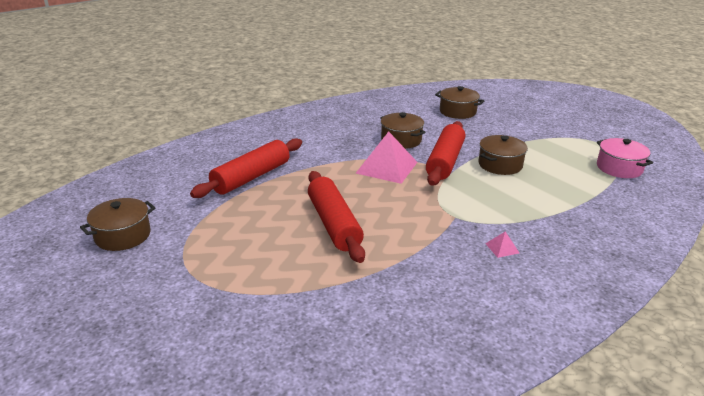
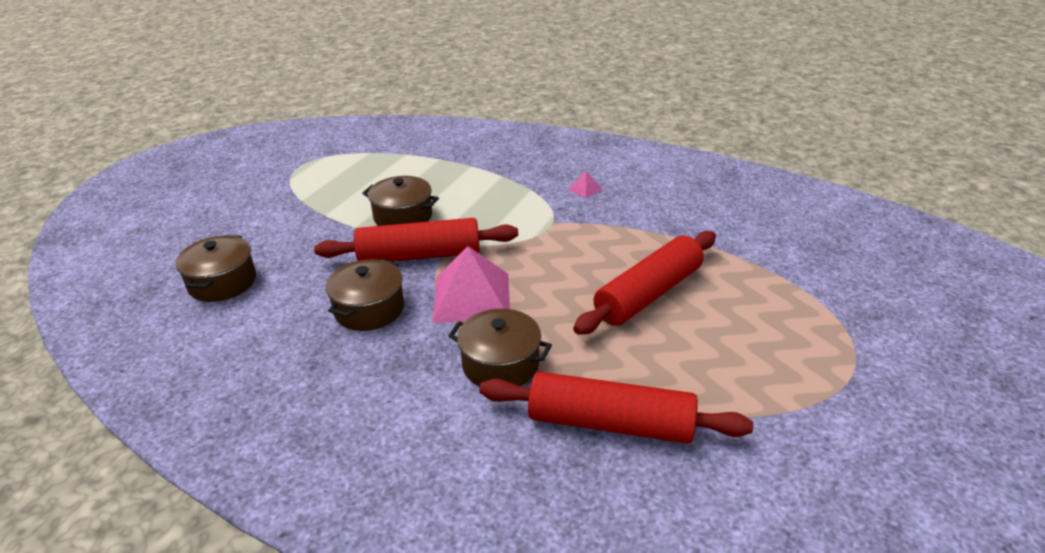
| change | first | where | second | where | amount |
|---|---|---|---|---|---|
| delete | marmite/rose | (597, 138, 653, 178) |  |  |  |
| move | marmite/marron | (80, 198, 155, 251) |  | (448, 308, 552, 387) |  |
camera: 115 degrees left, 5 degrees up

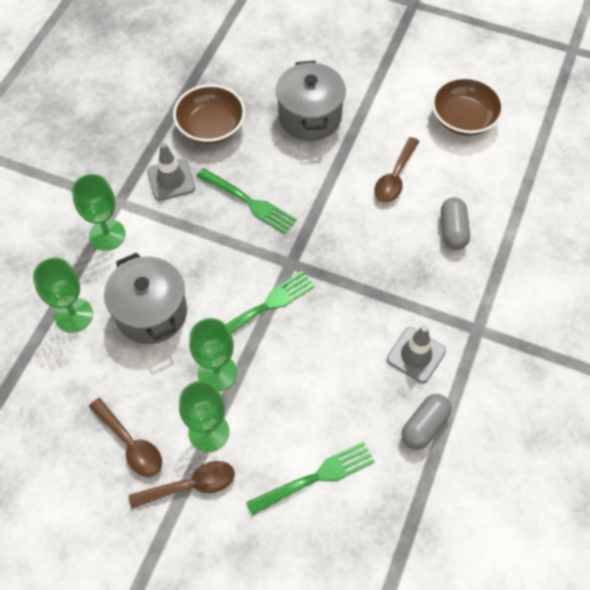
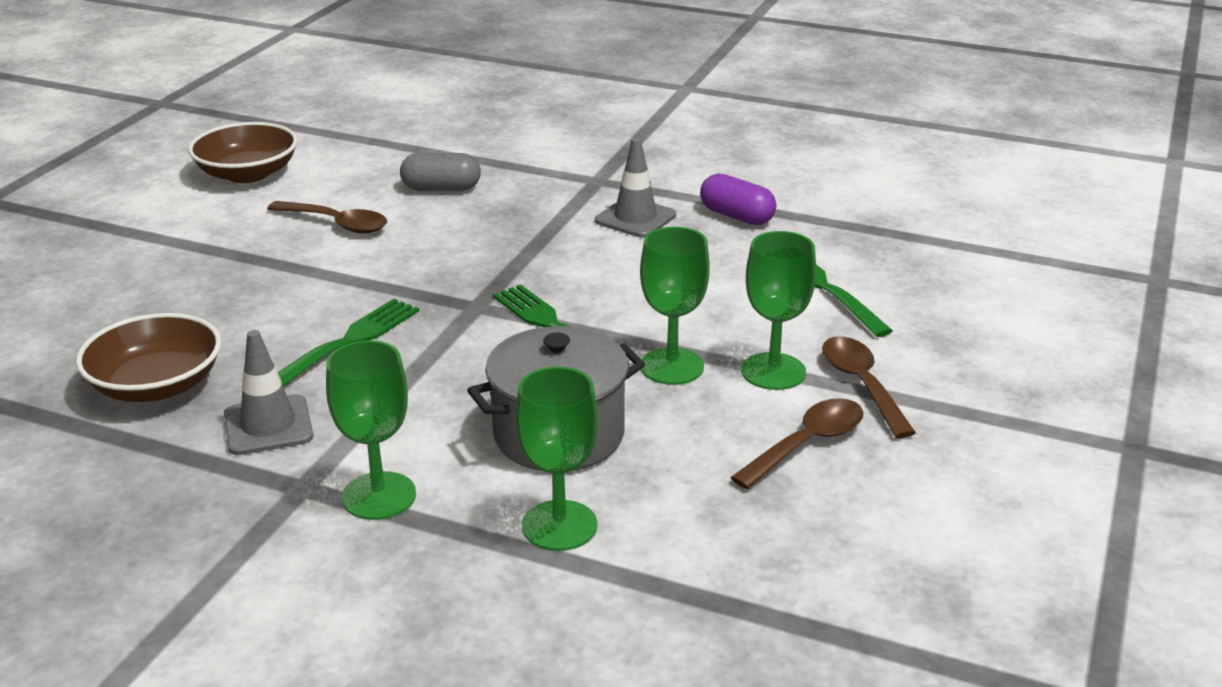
| change | first | where | second | where | amount |
|---|---|---|---|---|---|
| delete | marmite/gris | (276, 60, 346, 141) |  |  |  |
| recolor | gélule/gris | (402, 394, 452, 450) | gélule/violet | (700, 173, 776, 225) |  |
camera: 90 degrees left, 30 degrees down

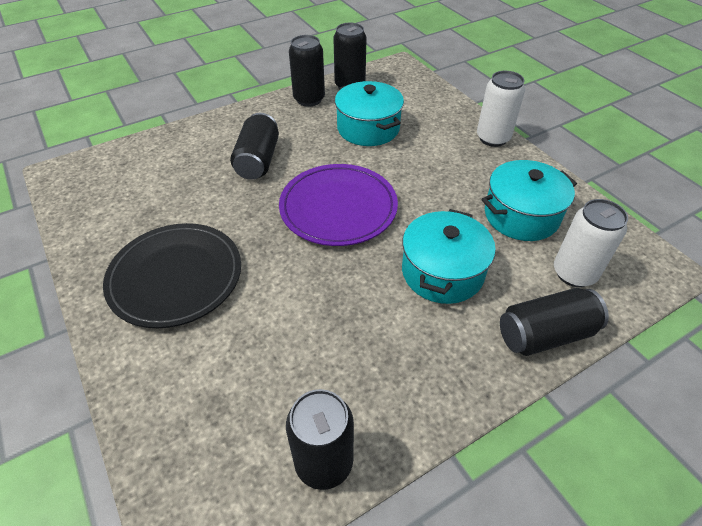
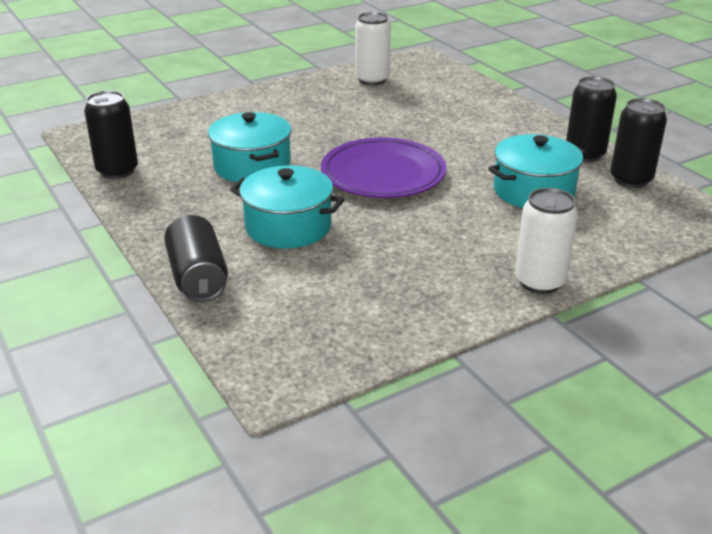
| change | first | where | second | where | amount |
|---|---|---|---|---|---|
| delete | assiette/noir | (103, 223, 241, 328) |  |  |  |
| delete | canette/noir | (230, 113, 279, 180) |  |  |  |
| move | marmite/turquoise | (481, 160, 577, 241) |  | (208, 112, 292, 182) |  |
| move | canette/blanc | (554, 199, 628, 287) |  | (355, 12, 391, 85) |  |
camera: 90 degrees right, 15 degrees down

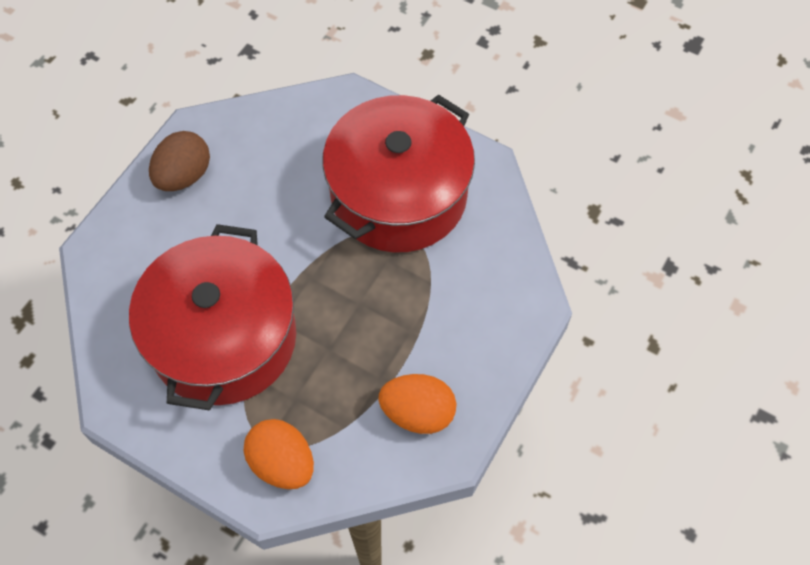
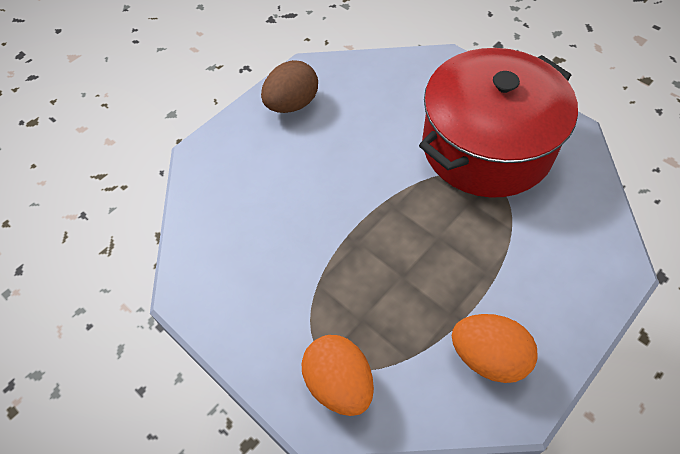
| change | first | where | second | where | amount |
|---|---|---|---|---|---|
| delete | marmite/rouge | (129, 224, 296, 411) |  |  |  |
camera: 15 degrees right, 5 degrees down

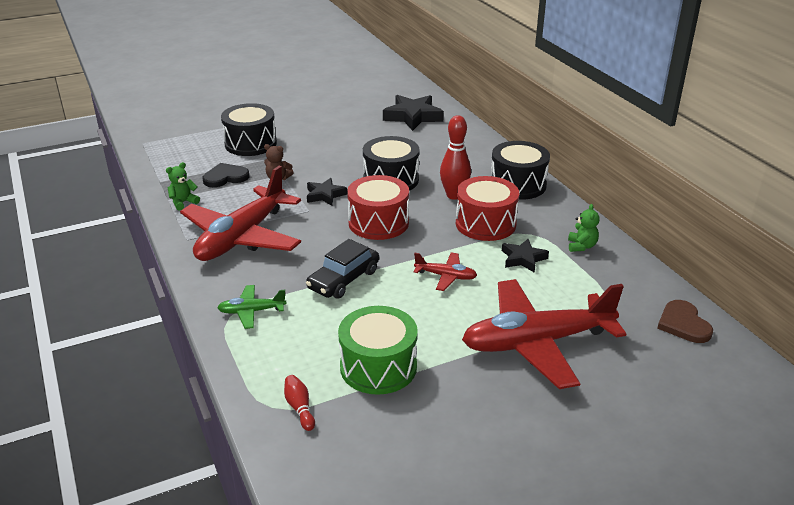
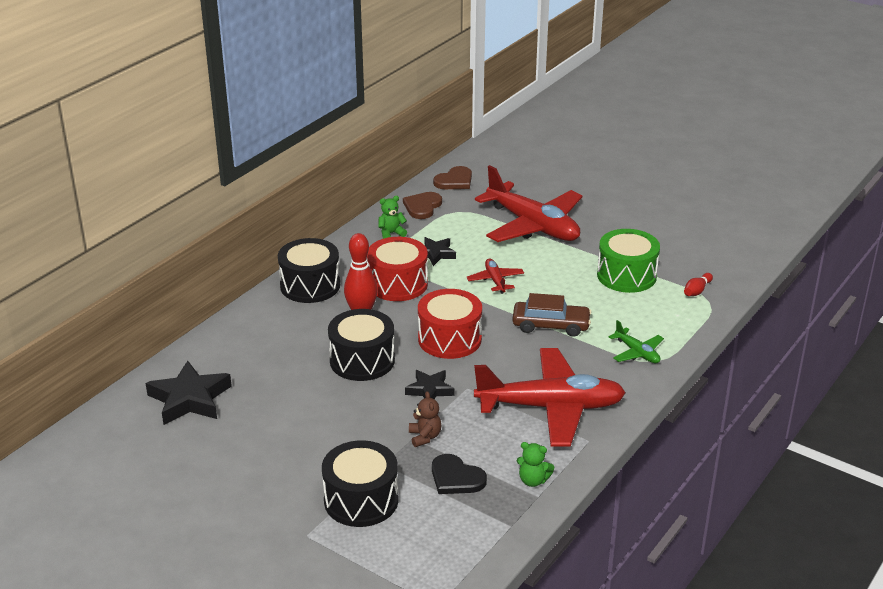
| change | first | where | second | where | amount |
|---|---|---|---|---|---|
| insert |  |  | cœur/marron | (403, 192, 442, 219) |  |
| recolor | voiture/noir | (306, 239, 379, 299) | voiture/marron | (512, 293, 592, 337) |  |
camera: 120 degrees left, 0 degrees up

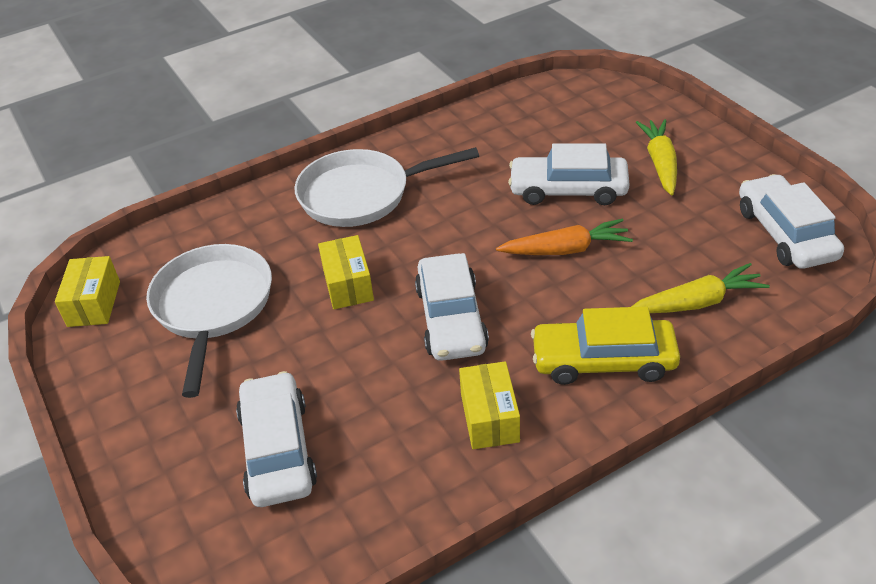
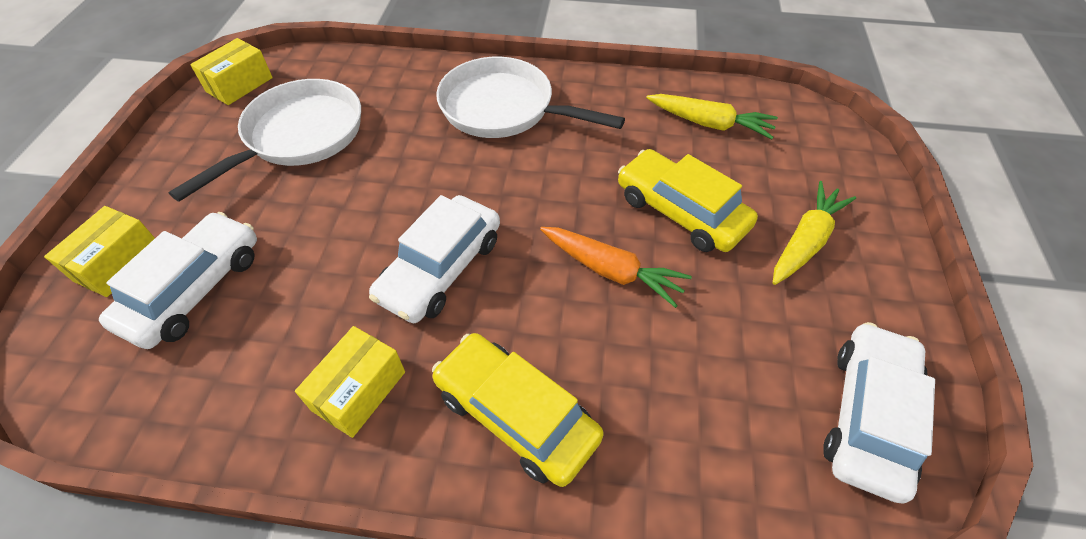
| change | first | where | second | where | amount |
|---|---|---|---|---|---|
| move | boîte/jaune | (318, 235, 374, 309) |  | (44, 206, 155, 297) |  |
| move | carotte/jaune | (631, 263, 770, 313) |  | (646, 94, 778, 139) |  |
| recolor | voiture/blanc | (508, 143, 629, 205) | voiture/jaune | (618, 149, 758, 252) |  |
camera: 35 degrees right, 10 degrees up

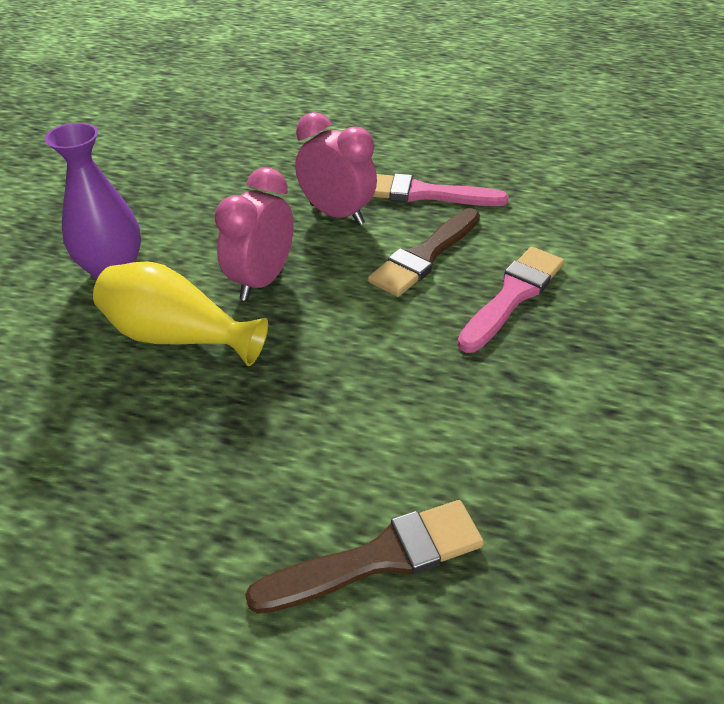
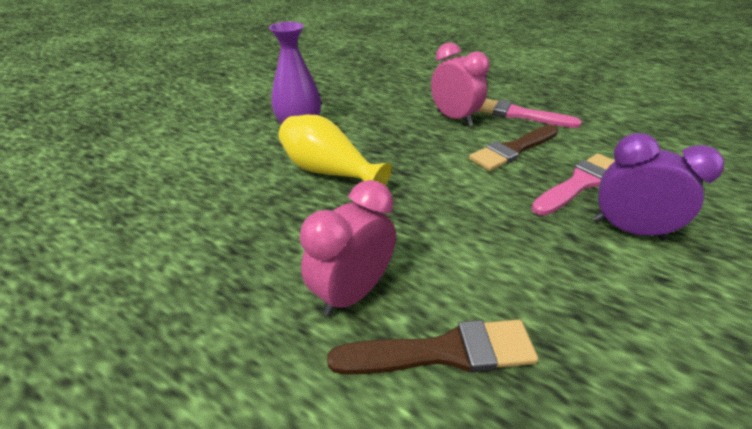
| change | first | where | second | where | amount |
|---|---|---|---|---|---|
| insert |  |  | réveil/violet | (593, 133, 724, 240) |  |
| move | réveil/rose | (214, 167, 294, 301) |  | (300, 180, 396, 317) |  |
camera: 15 degrees right, 5 degrees down

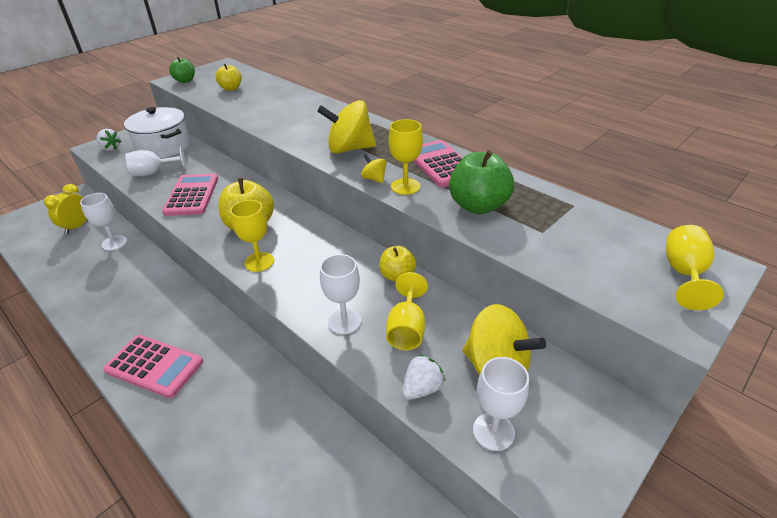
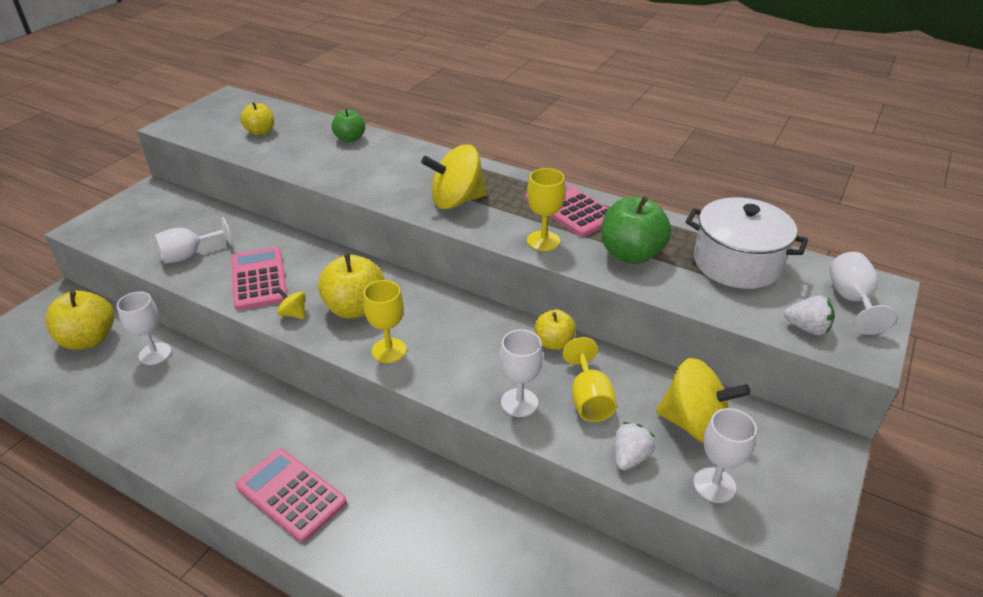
| change | first | where | second | where | amount |
|---|---|---|---|---|---|
| move | fraise/blanc | (96, 129, 121, 151) |  | (784, 295, 835, 335) |  |
| move | marmite/blanc | (124, 107, 190, 158) |  | (685, 198, 808, 289) |  |
| move | pomme/vert | (169, 57, 195, 83) |  | (332, 109, 365, 142) |  |
| move | toupie/jaune | (361, 154, 387, 183) |  | (277, 288, 305, 319) |  |
| replace | réveil/jaune | (44, 184, 87, 234) | pomme/jaune | (45, 290, 114, 350) |  |
| recolor | verre à pied/jaune | (666, 225, 724, 310) | verre à pied/blanc | (829, 252, 897, 335) |  |
| rotate | calculatrice/rose | (103, 335, 203, 398) |  | (236, 449, 347, 542) | 150 degrees counterclockwise |
camera: 15 degrees left, 0 degrees up

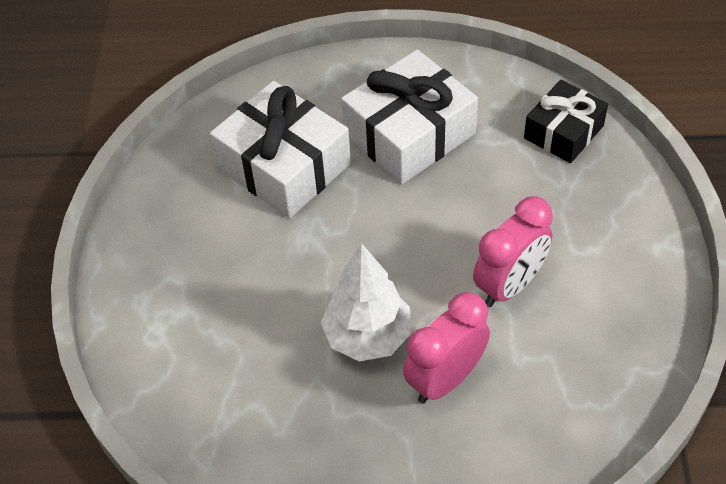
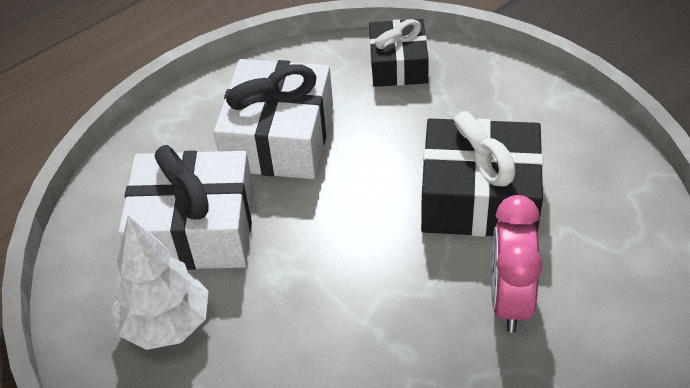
| change | first | where | second | where | amount |
|---|---|---|---|---|---|
| move | arbre/blanc | (321, 243, 411, 362) |  | (111, 216, 208, 350) |  |
| replace | réveil/rose | (473, 197, 553, 307) | cadeau/noir | (421, 111, 543, 237) |  |
camera: 40 degrees left, 5 degrees down

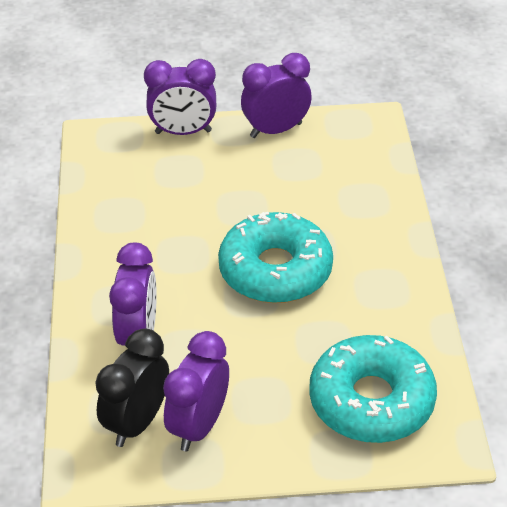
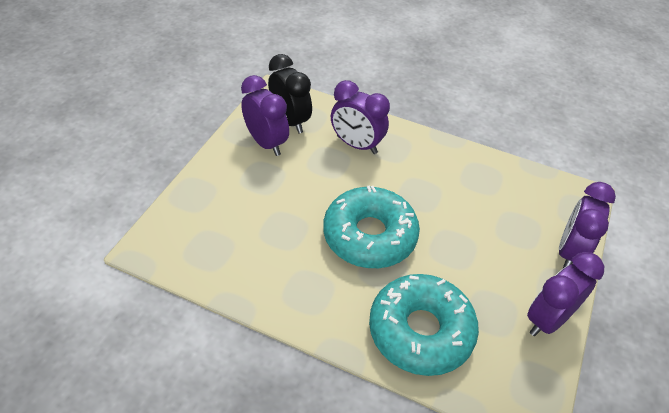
| change | first | where | second | where | amount |
|---|---|---|---|---|---|
| move | beignet/turquoise | (309, 335, 437, 443) |  | (369, 274, 479, 376) |  |
| rotate | réveil/violet | (241, 53, 312, 138) |  | (527, 252, 604, 336) | 135 degrees counterclockwise |
camera: 115 degrees right, 5 degrees up

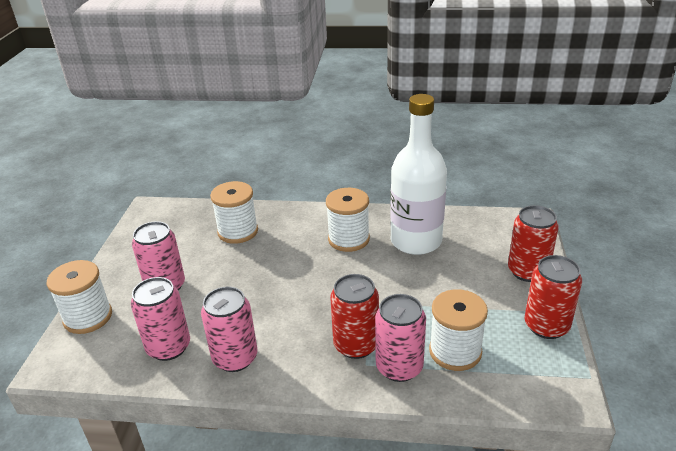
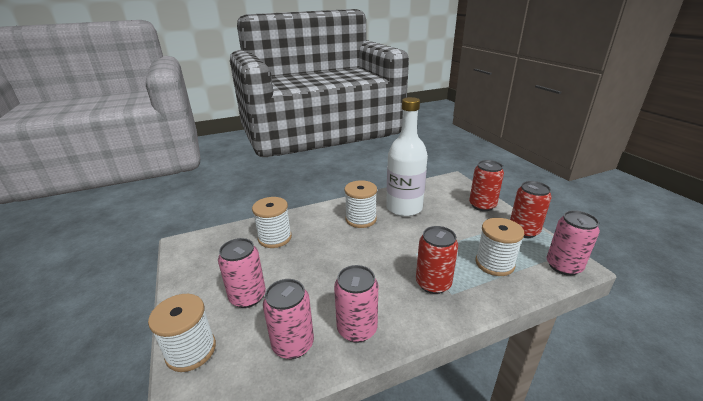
| change | first | where | second | where | amount |
|---|---|---|---|---|---|
| move | canette/rose | (375, 294, 426, 382) |  | (547, 210, 600, 276) |  |
camera: 30 degrees left, 5 degrees down

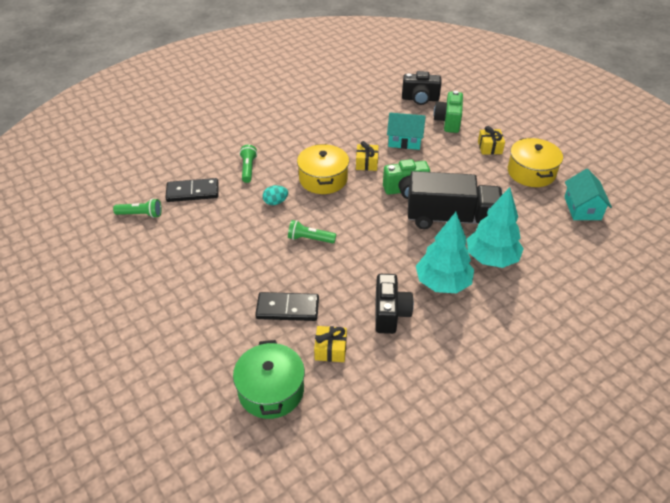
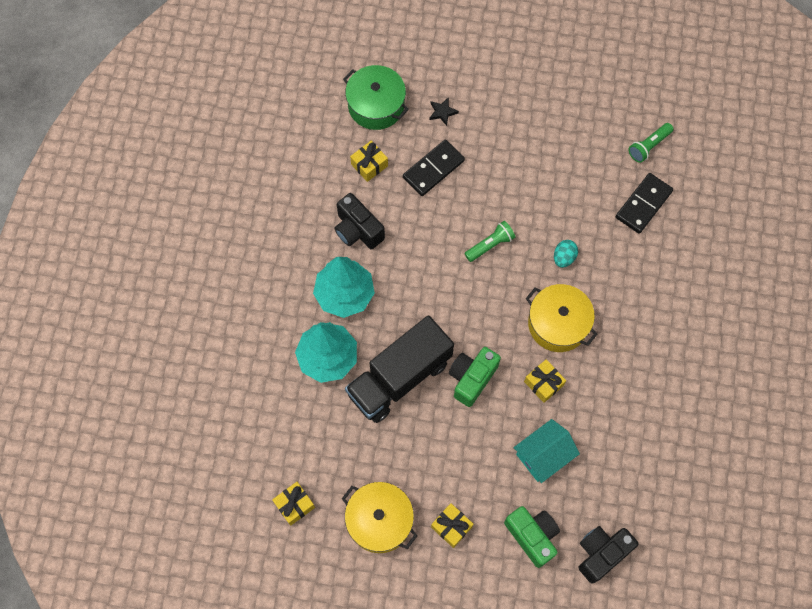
| change | first | where | second | where | amount |
|---|---|---|---|---|---|
| delete | lampe de poche/vert | (239, 145, 257, 183) |  |  |  |
| insert |  |  | étoile/noir | (429, 97, 459, 126) |  |
| replace | maison/turquoise | (564, 169, 612, 220) | cadeau/jaune | (272, 482, 315, 526) |  |
camera: 135 degrees right, 25 degrees up

